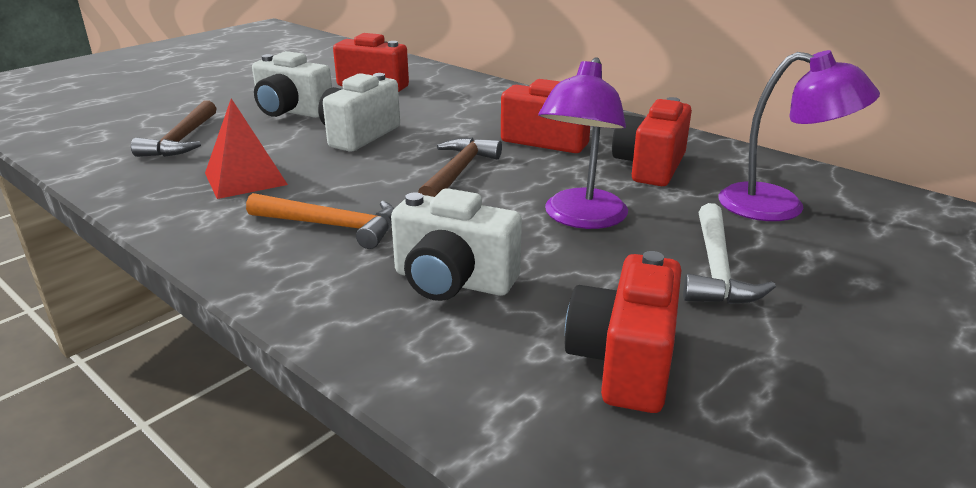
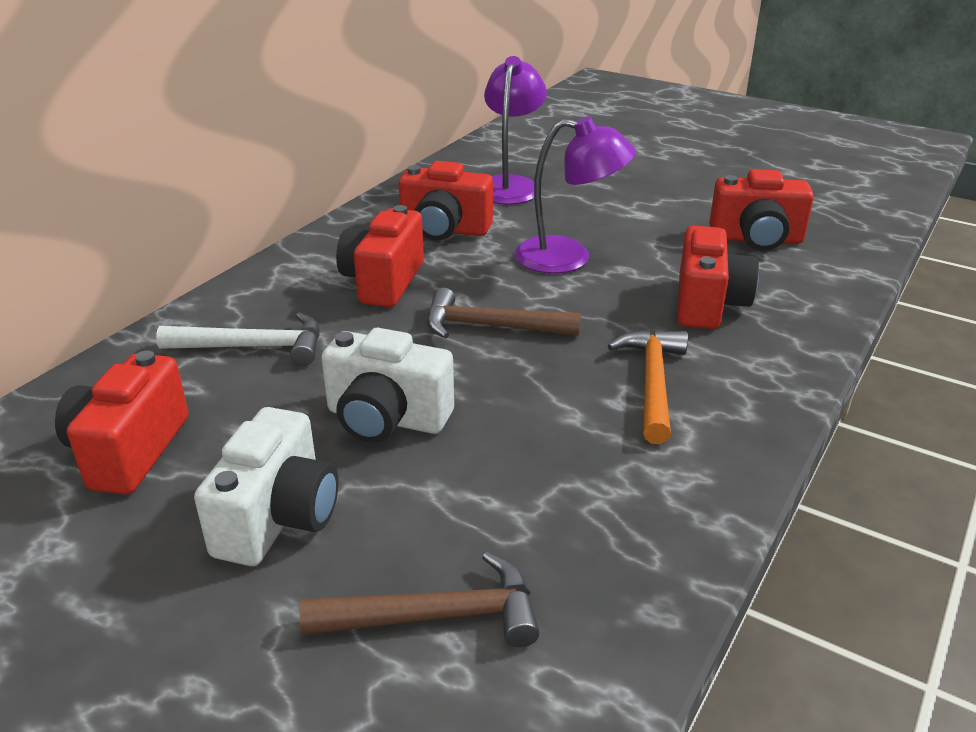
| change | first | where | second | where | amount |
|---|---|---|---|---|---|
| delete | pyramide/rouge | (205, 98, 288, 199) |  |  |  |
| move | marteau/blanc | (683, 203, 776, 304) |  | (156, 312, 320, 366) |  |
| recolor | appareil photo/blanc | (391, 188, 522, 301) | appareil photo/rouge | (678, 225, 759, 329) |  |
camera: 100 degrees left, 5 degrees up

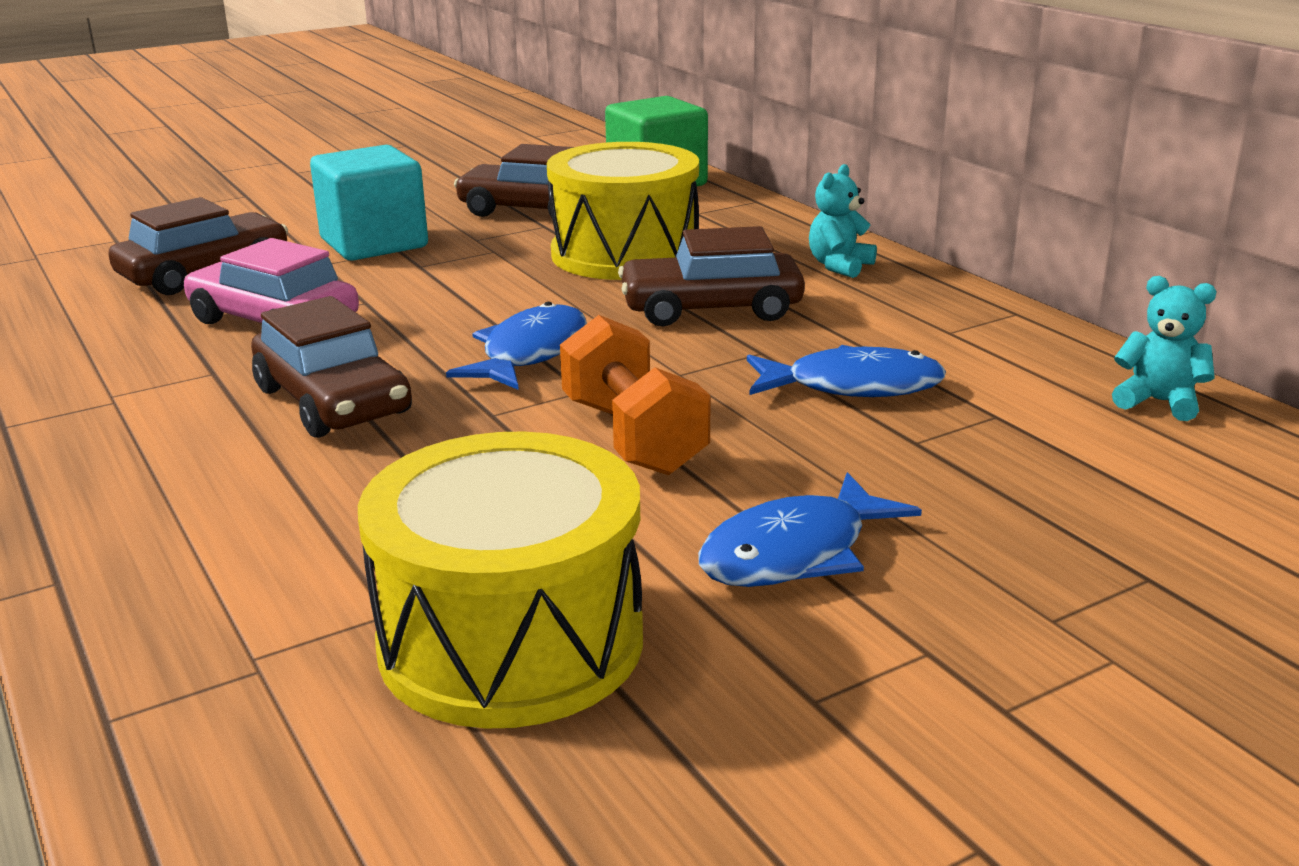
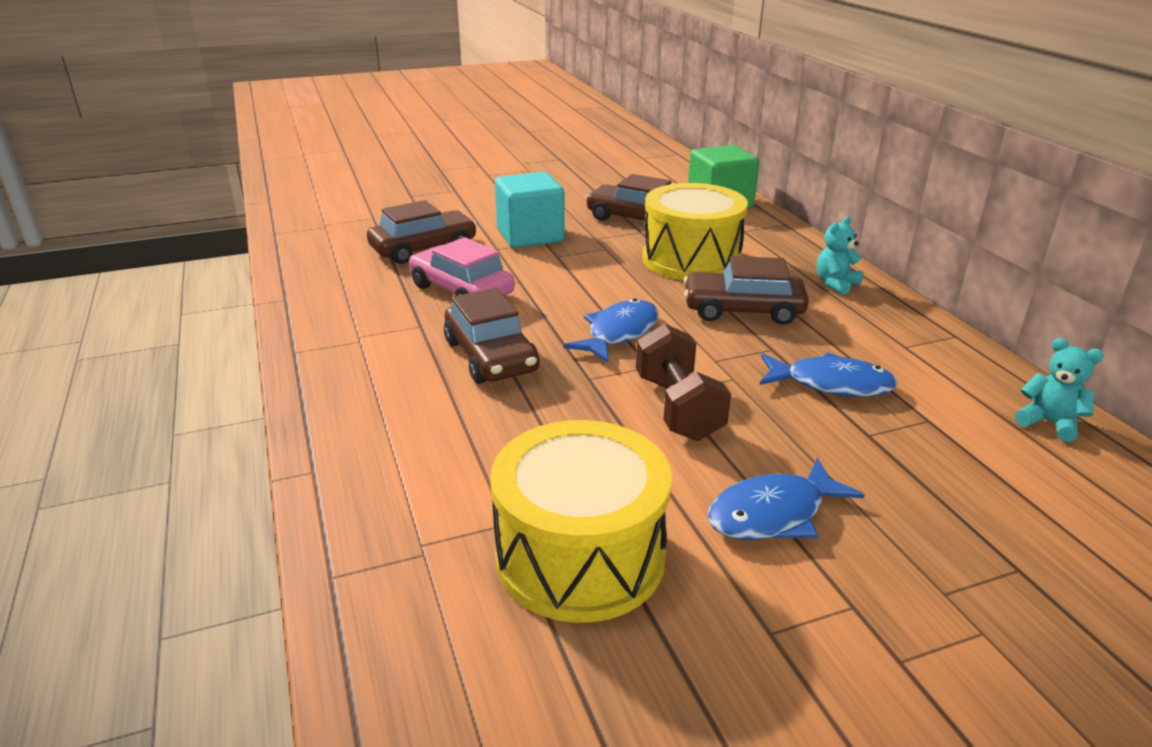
| change | first | where | second | where | amount |
|---|---|---|---|---|---|
| recolor | haltère/orange | (560, 315, 711, 475) | haltère/marron | (636, 324, 731, 441) |  |
camera: 10 degrees right, 5 degrees up

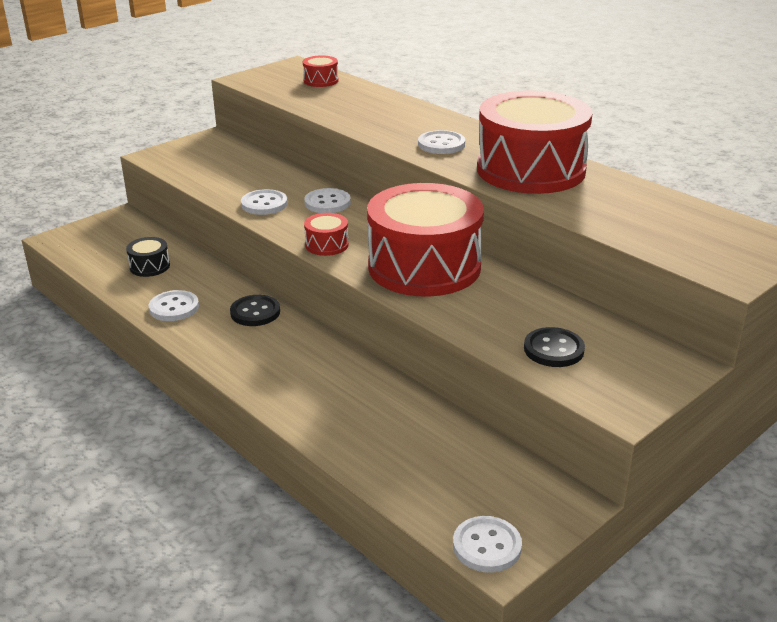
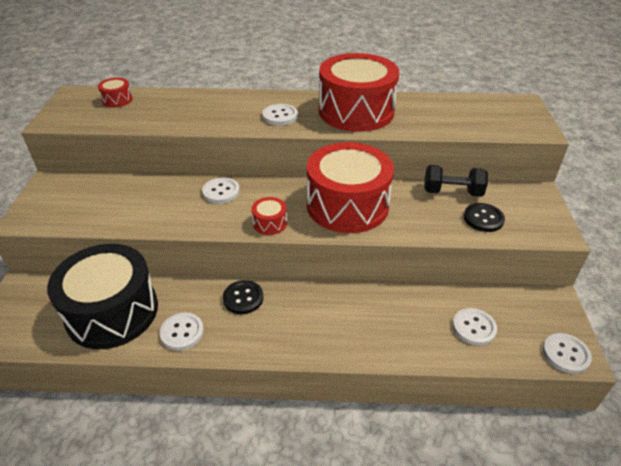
| change | first | where | second | where | amount |
|---|---|---|---|---|---|
| insert |  |  | haltère/noir | (424, 165, 488, 197) |  |
| move | bouton/blanc | (241, 189, 288, 215) |  | (453, 308, 497, 346) |  |
| resize | tambour/noir | (126, 237, 170, 277) |  | (47, 244, 158, 349) | x2.50 |
camera: 45 degrees left, 10 degrees up

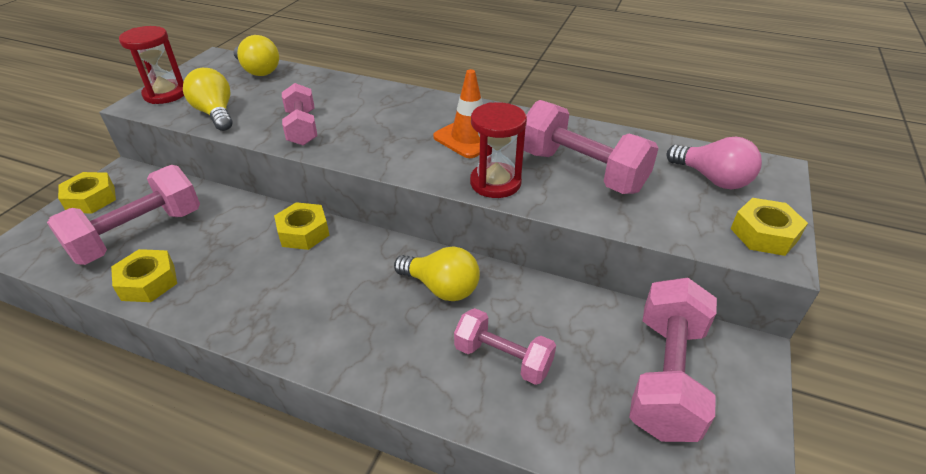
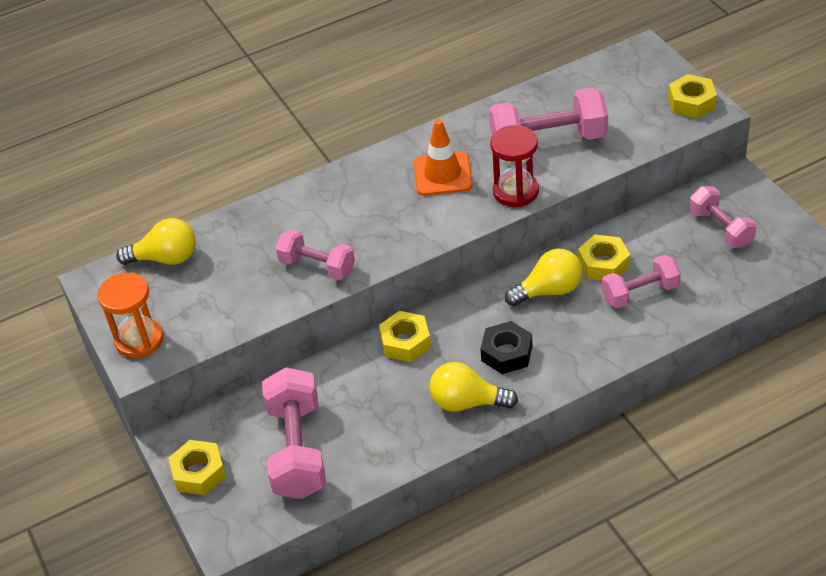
| change | first | where | second | where | amount |
|---|---|---|---|---|---|
| delete | ampoule/rose | (667, 137, 762, 189) |  |  |  |
| insert |  |  | écrou/noir | (480, 321, 532, 374) |  |
| move | écrou/jaune | (111, 249, 177, 302) |  | (578, 235, 630, 281) |  |
| move | ampoule/jaune | (183, 68, 232, 131) |  | (430, 362, 518, 412) |  |
| recolor | sablier/rouge | (119, 26, 184, 104) | sablier/orange | (98, 273, 164, 358) |  |
| resize | haltère/rose | (629, 277, 717, 442) |  | (689, 186, 756, 248) | x0.63 |
camera: 45 degrees left, 5 degrees up

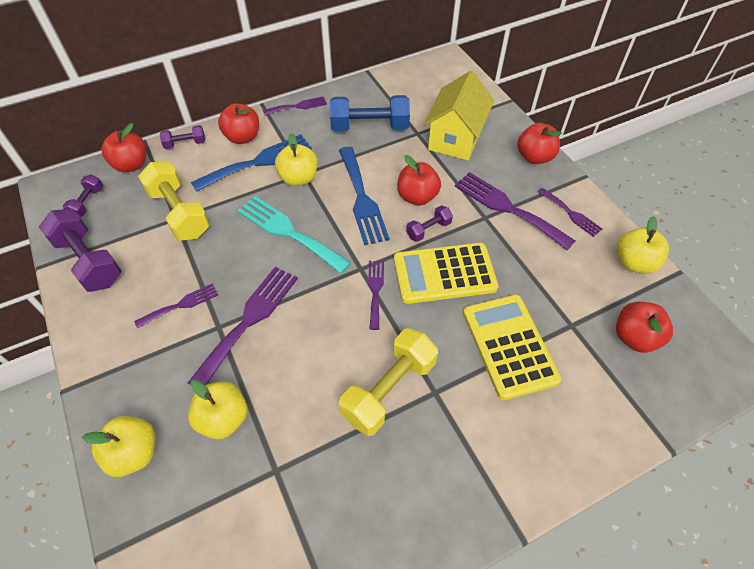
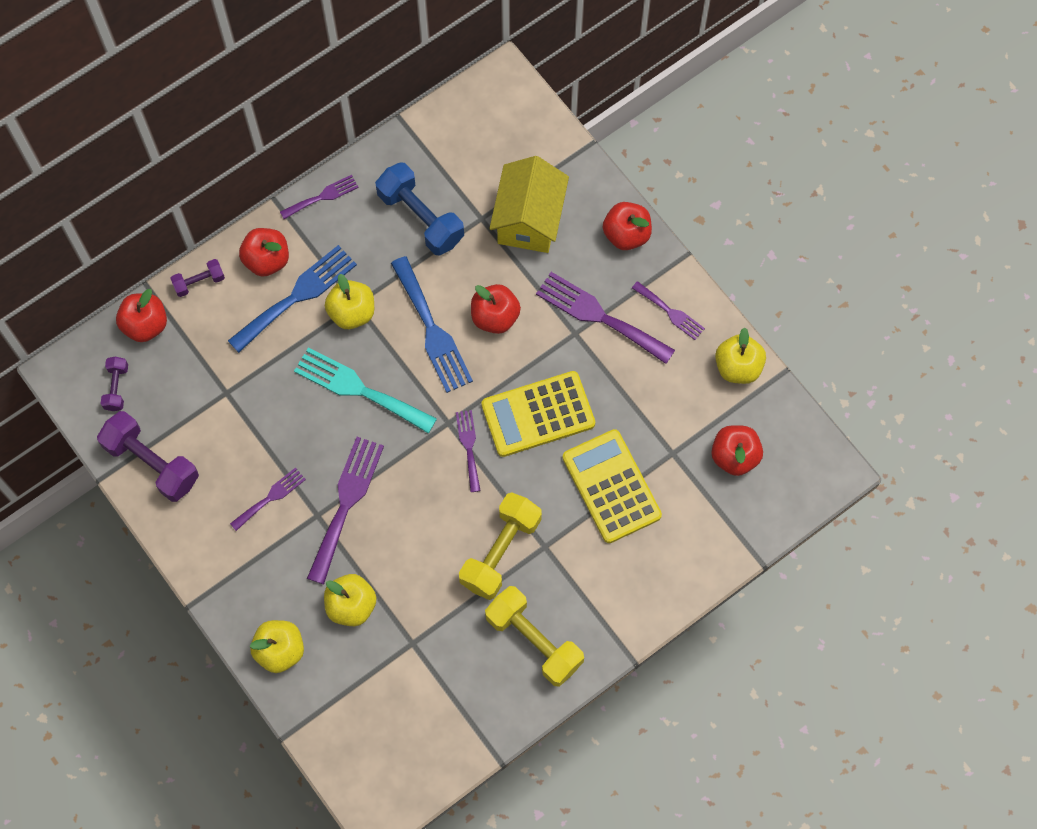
| change | first | where | second | where | amount |
|---|---|---|---|---|---|
| delete | haltère/violet | (406, 205, 453, 242) |  |  |  |
| move | haltère/jaune | (138, 162, 210, 240) |  | (485, 586, 584, 687) |  |
| rotate | haltère/bleu | (330, 95, 410, 132) |  | (375, 162, 464, 255) | 60 degrees clockwise |
camera: 10 degrees left, 15 degrees up

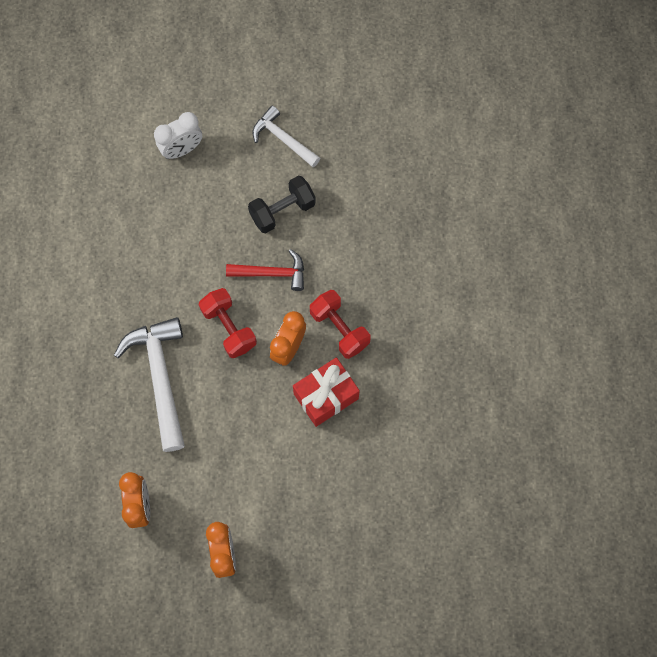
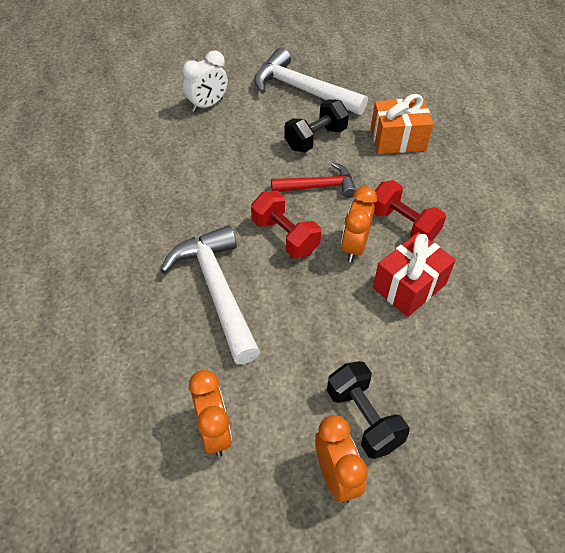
| change | first | where | second | where | amount |
|---|---|---|---|---|---|
| insert |  |  | haltère/noir | (327, 361, 409, 459) |  |
| insert |  |  | cadeau/orange | (371, 94, 433, 154) |  |
| resize | marteau/blanc | (253, 106, 320, 167) |  | (254, 48, 368, 115) | x1.63 |
camera: 10 degrees left, 20 degrees down

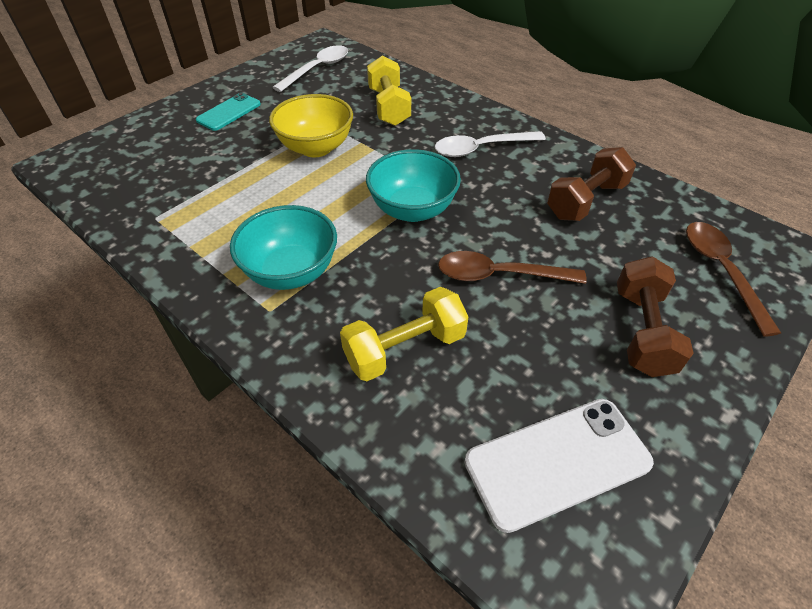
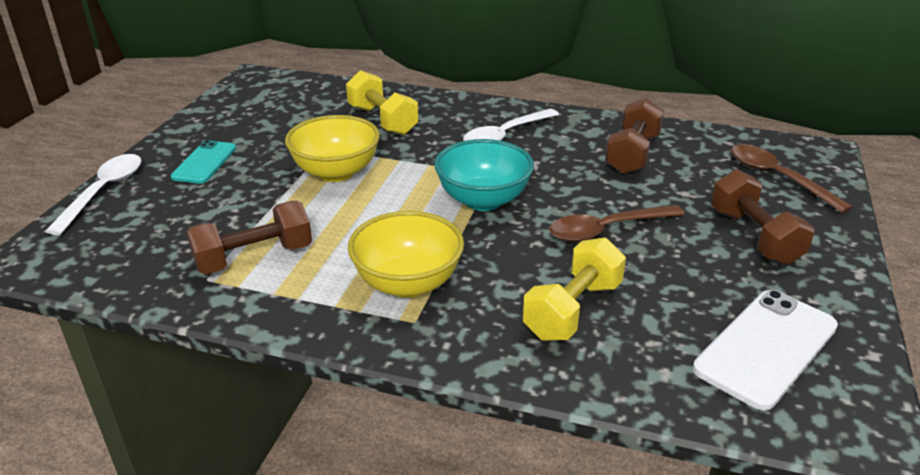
| change | first | where | second | where | amount |
|---|---|---|---|---|---|
| insert |  |  | haltère/marron | (186, 201, 312, 274) |  |
| move | cuillère/blanc | (273, 45, 348, 92) |  | (45, 154, 141, 235) |  |
| recolor | bol/turquoise | (230, 205, 337, 290) | bol/jaune | (348, 211, 464, 298) |  |
camera: 25 degrees left, 15 degrees down

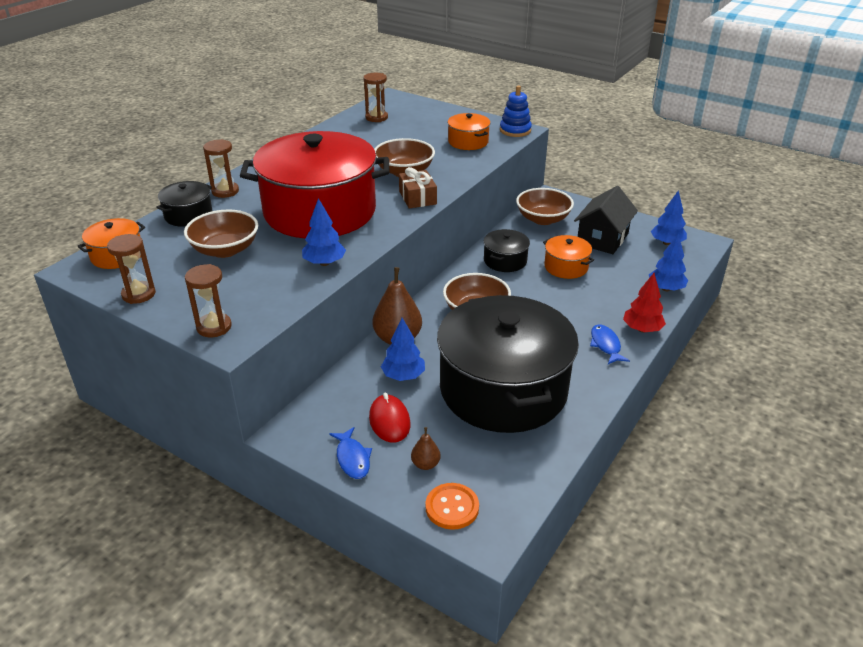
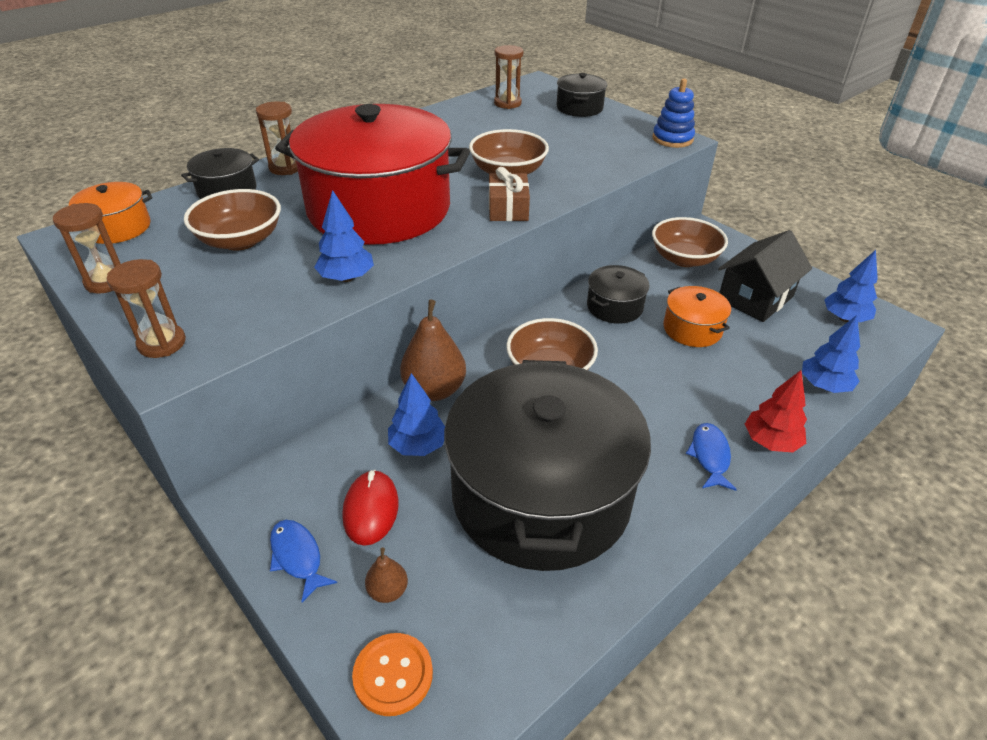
| change | first | where | second | where | amount |
|---|---|---|---|---|---|
| delete | marmite/orange | (447, 113, 490, 150) |  |  |  |
| insert |  |  | marmite/noir | (556, 73, 607, 117) |  |
| rotate | poisson/bleu | (329, 427, 372, 479) |  | (270, 520, 337, 602) | 150 degrees clockwise |
camera: 15 degrees right, 5 degrees up

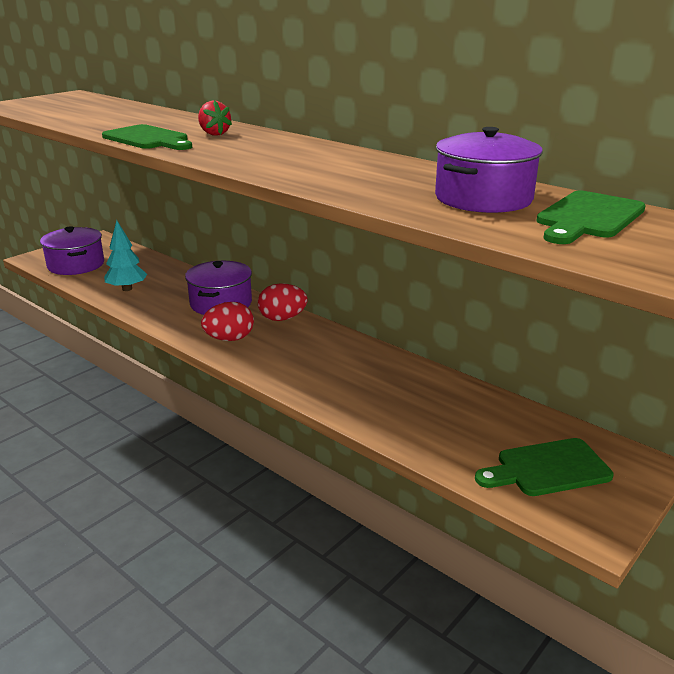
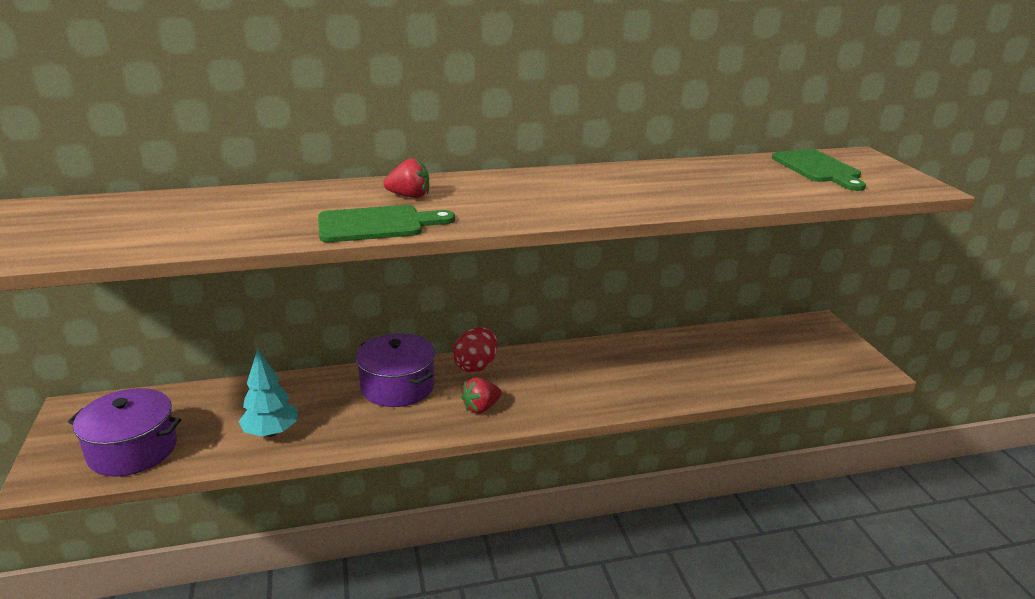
| change | first | where | second | where | amount |
|---|---|---|---|---|---|
| delete | marmite/violet | (435, 127, 543, 213) |  |  |  |
| delete | planche à découper/vert | (475, 438, 613, 496) |  |  |  |
| replace | œuf/rouge | (201, 302, 254, 341) | fraise/rouge | (461, 378, 502, 414) |  |
camera: 55 degrees left, 0 degrees up

